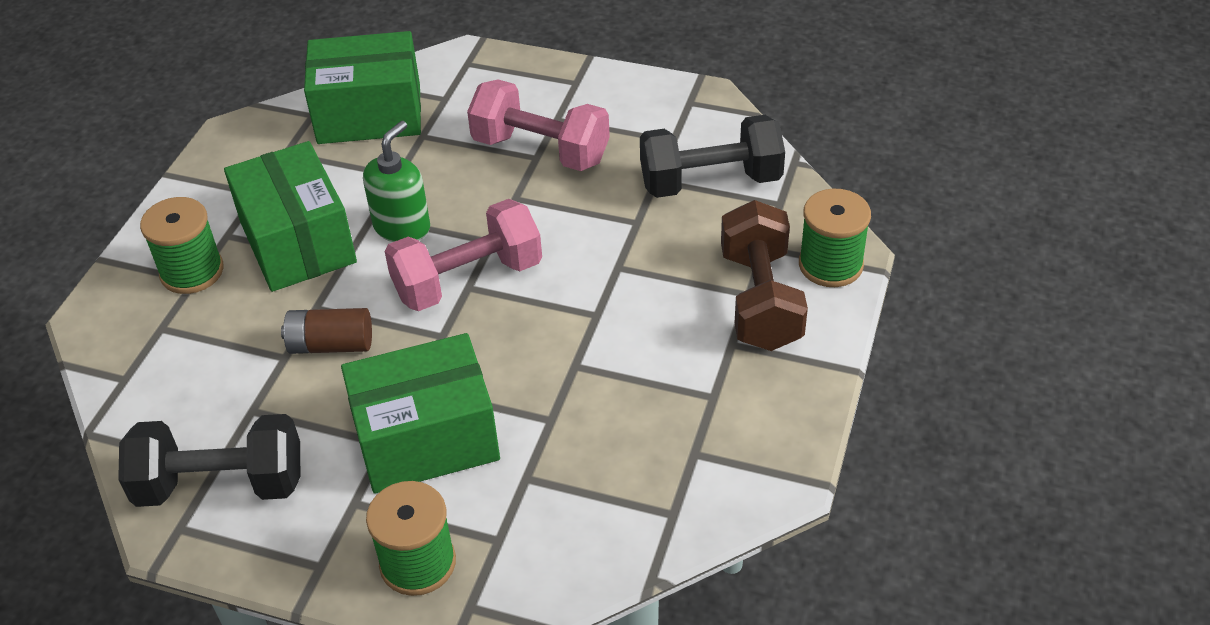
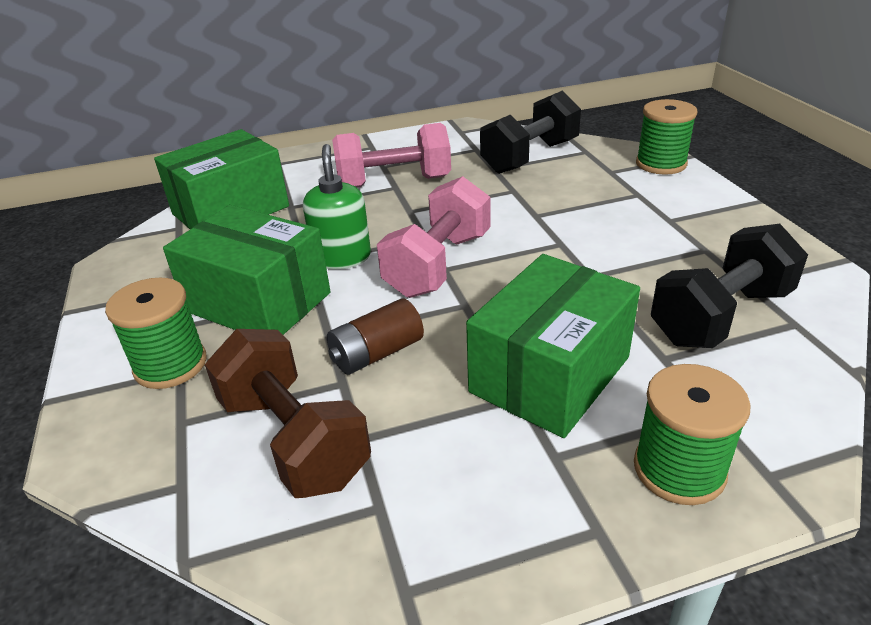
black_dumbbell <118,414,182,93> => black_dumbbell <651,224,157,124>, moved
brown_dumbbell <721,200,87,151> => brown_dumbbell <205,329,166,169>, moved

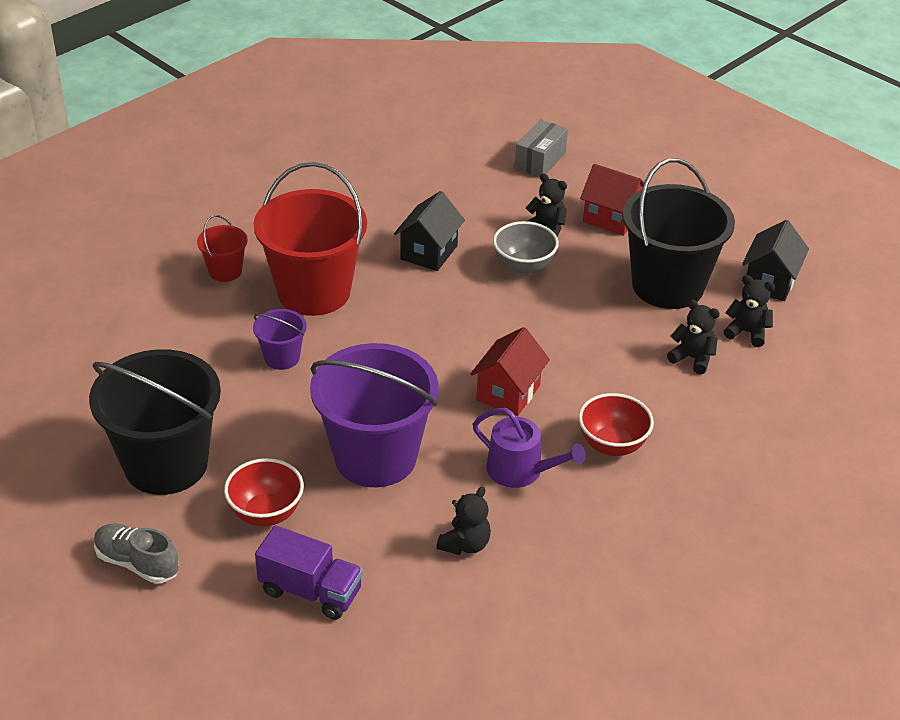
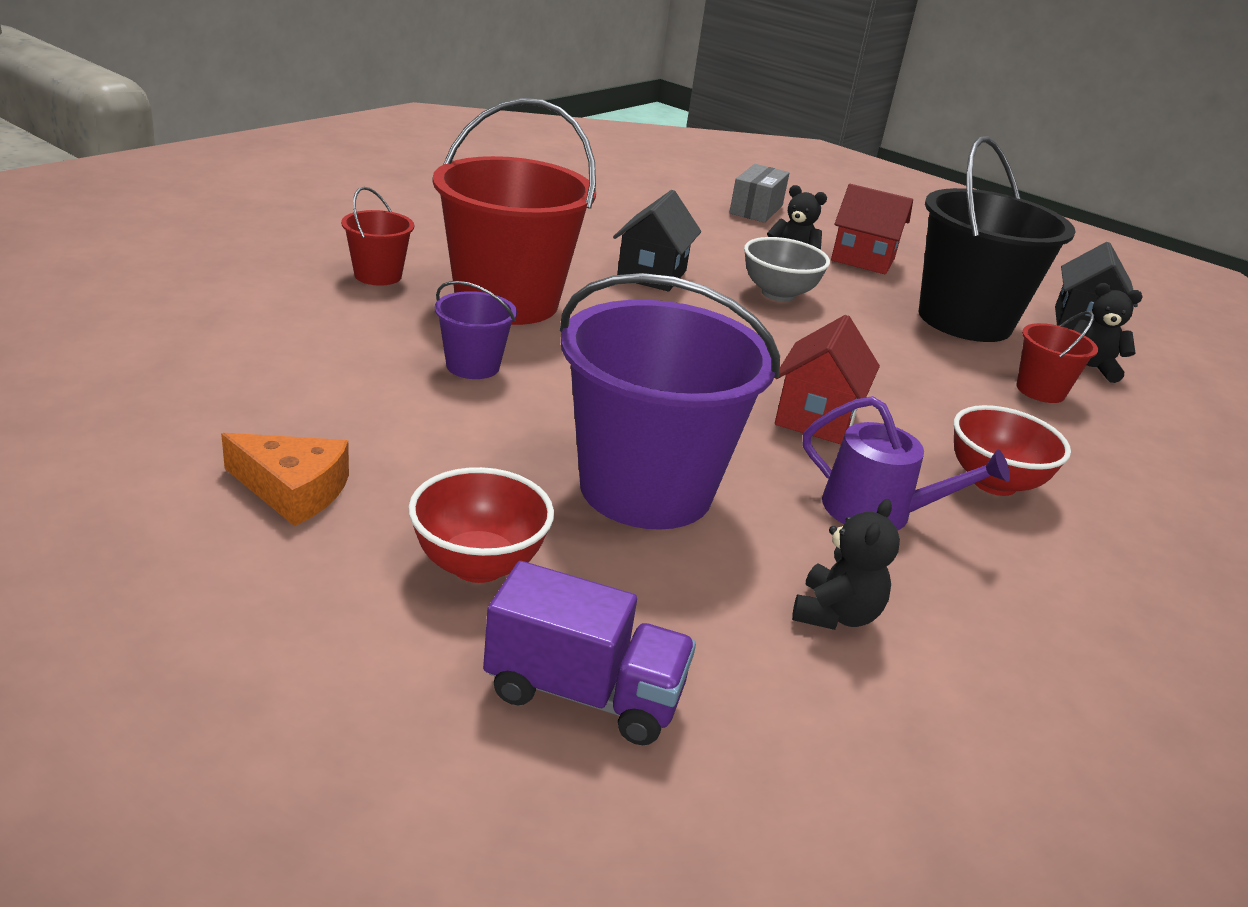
black_bucket <89,349,132,146> => orange_cheese <221,433,128,93>
grey_shoe <94,524,85,60> => nothing
black_teddy_bear <667,300,53,74> => red_bucket <1016,311,82,92>

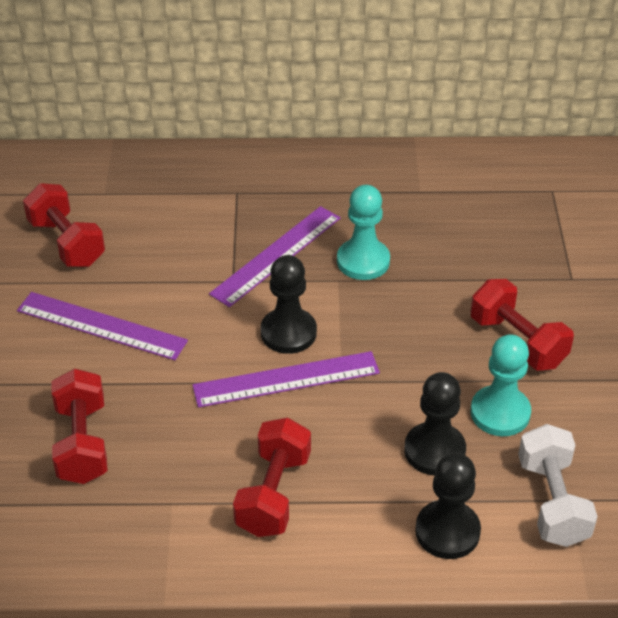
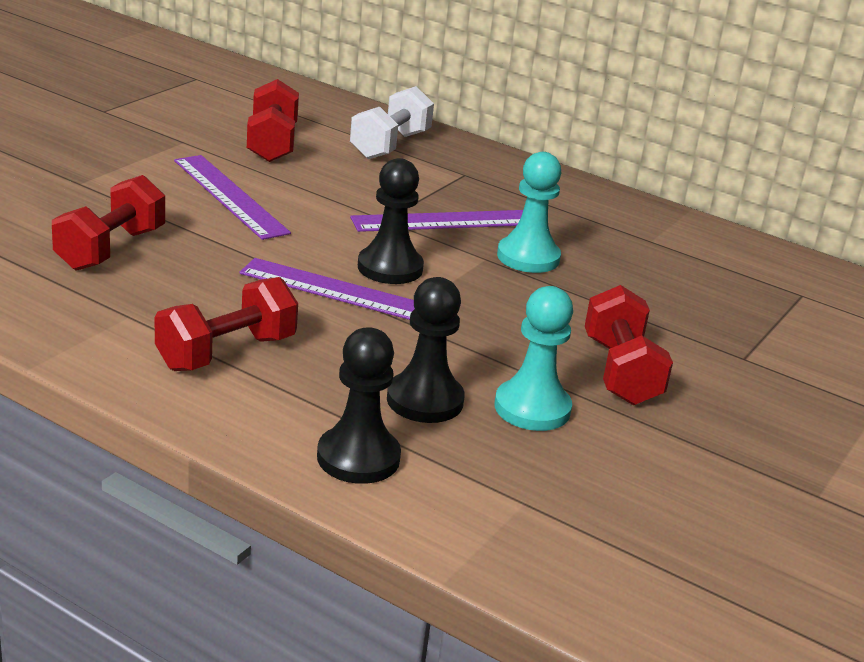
white_dumbbell <518,424,80,123> => white_dumbbell <350,86,84,73>, moved

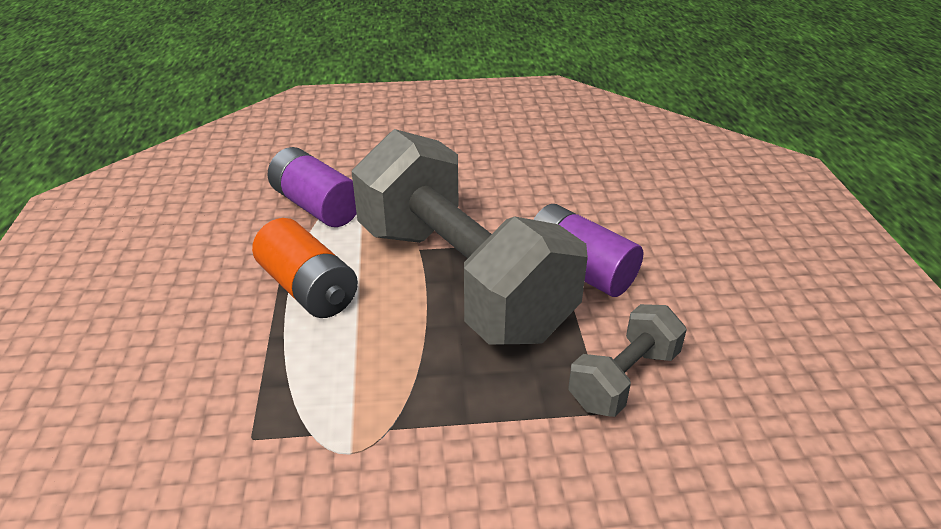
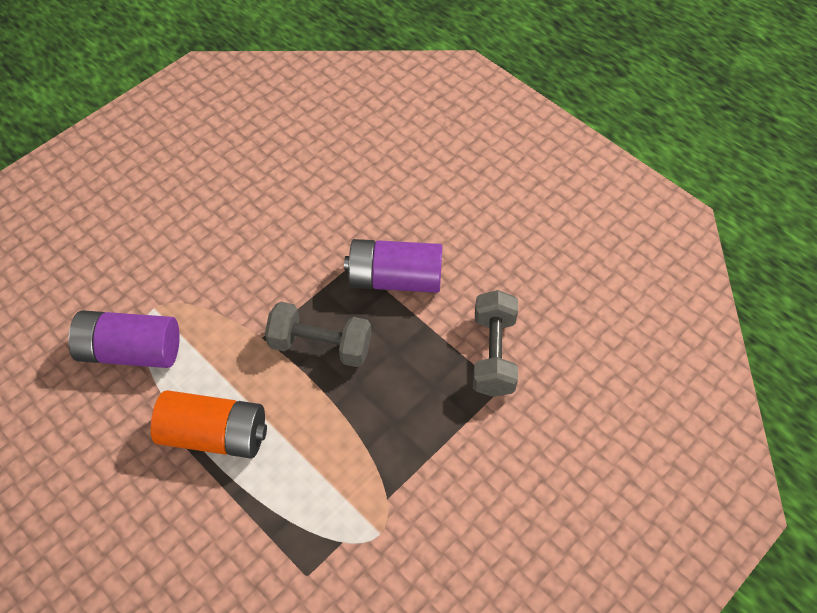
grey_dumbbell <352,129,236,216> => grey_dumbbell <265,302,107,65>, x0.44

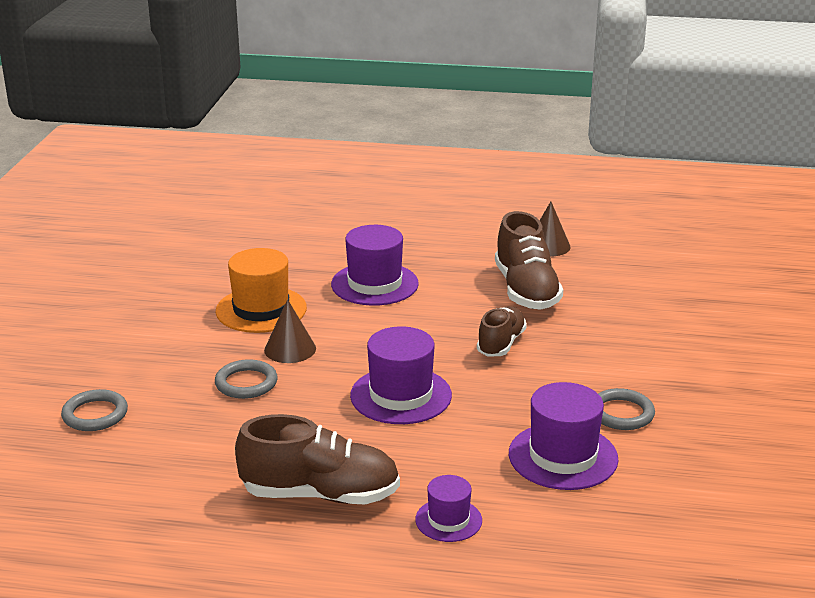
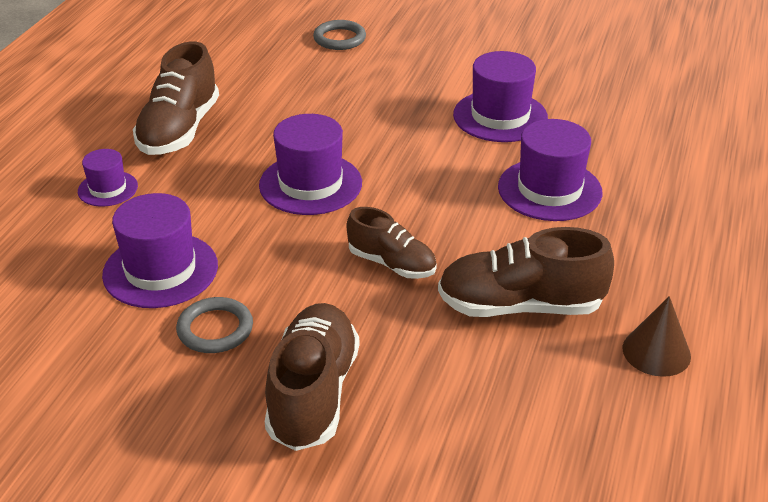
grey_ring <215,359,63,40> => nothing
orange_hat <216,248,91,85> => purple_hat <453,51,95,91>
brown_cone <264,299,52,64> => nothing
nothing => brown_shoe <265,303,94,148>

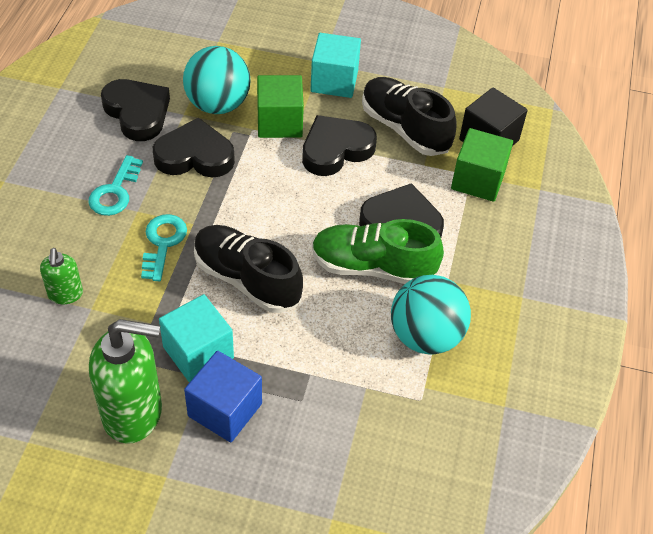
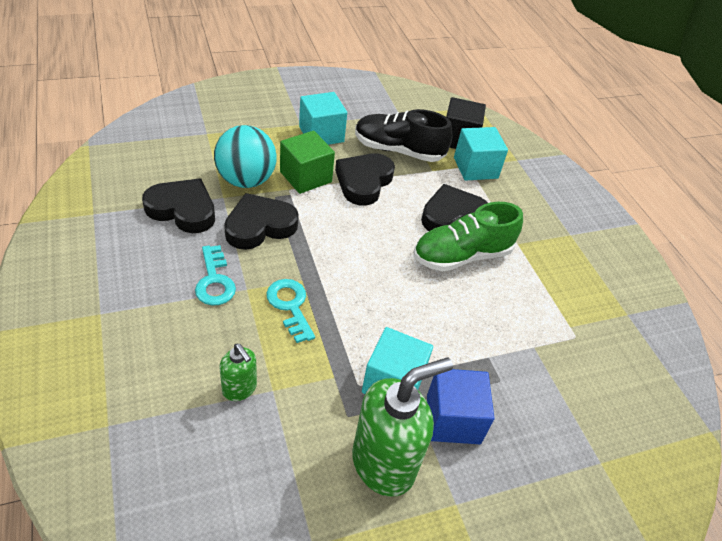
black_shoe <194,225,109,88> => nothing
turquoise_ball <391,275,80,79> => nothing
green_cube <451,128,62,74> => turquoise_cube <454,127,54,54>

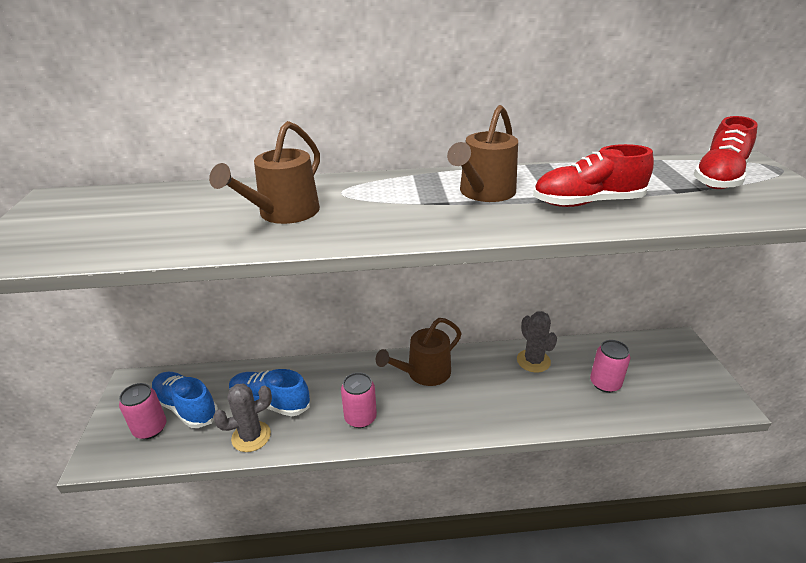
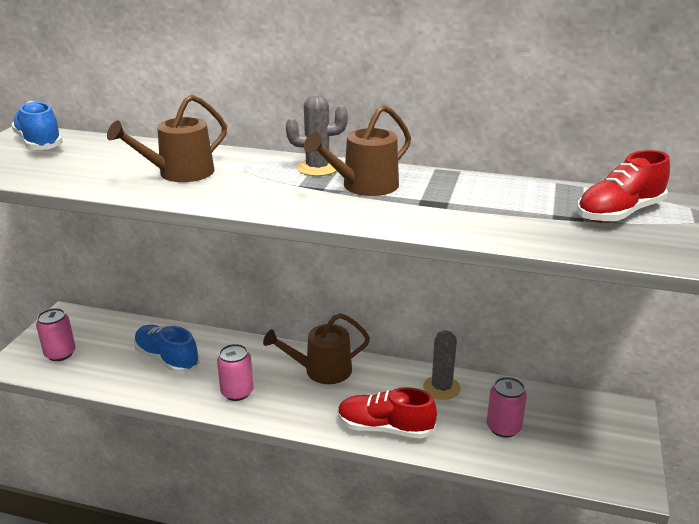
blue_shoe <152,372,66,56> => blue_shoe <11,101,52,49>, moved
grey_cactus <213,383,59,69> => grey_cactus <286,94,62,82>, moved
red_shoe <533,144,121,63> => red_shoe <338,387,99,51>, moved

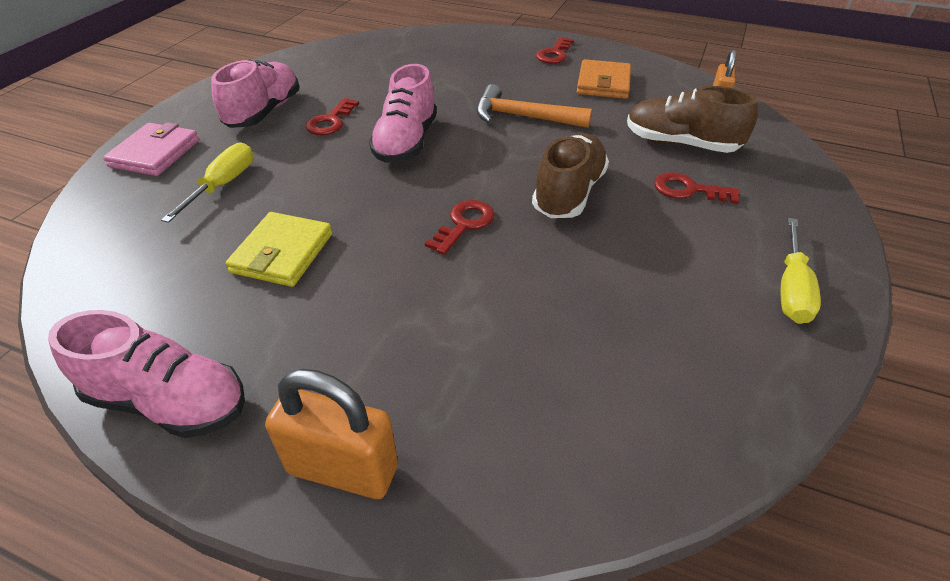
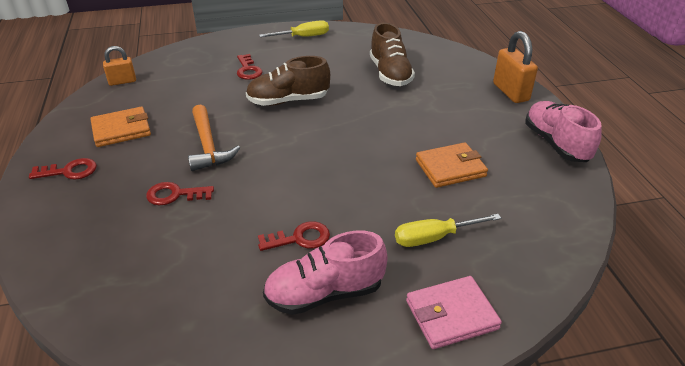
yellow_wallet <226,212,106,75> => orange_wallet <416,142,72,46>
pink_shoe <369,64,68,99> => nothing
red_key <425,200,70,55> => red_key <146,182,68,23>, moved
brown_shoe <627,86,131,67> => brown_shoe <370,23,45,63>, moved

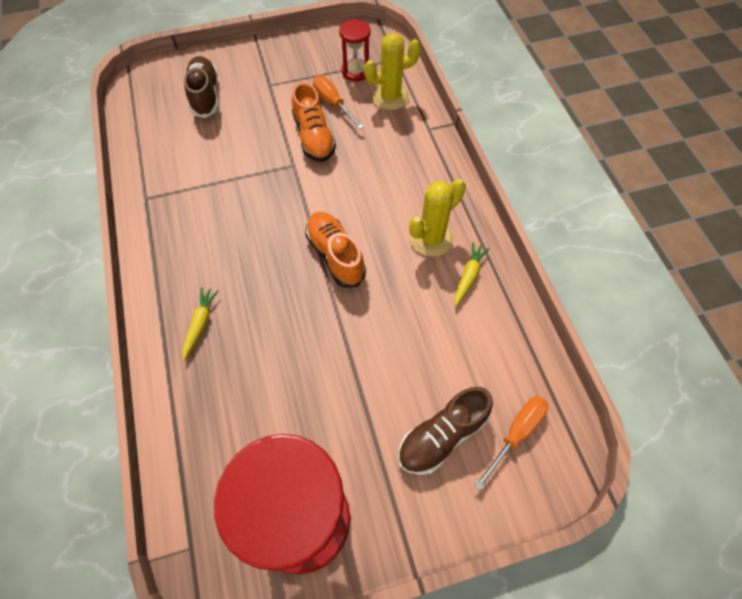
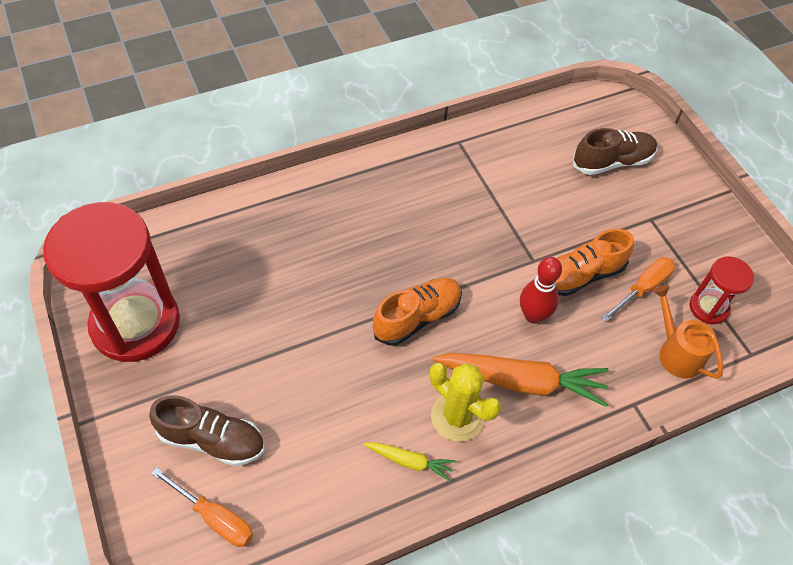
yellow_carrot <183,287,36,74> => nothing
yellow_cactus <364,33,57,77> => orange_watering_can <652,285,71,94>
brown_shoe <398,387,95,88> => brown_shoe <149,395,116,71>, 150 degrees clockwise
nothing => orange_carrot <432,353,176,54>
nothing => red_bowling_pin <520,257,42,67>

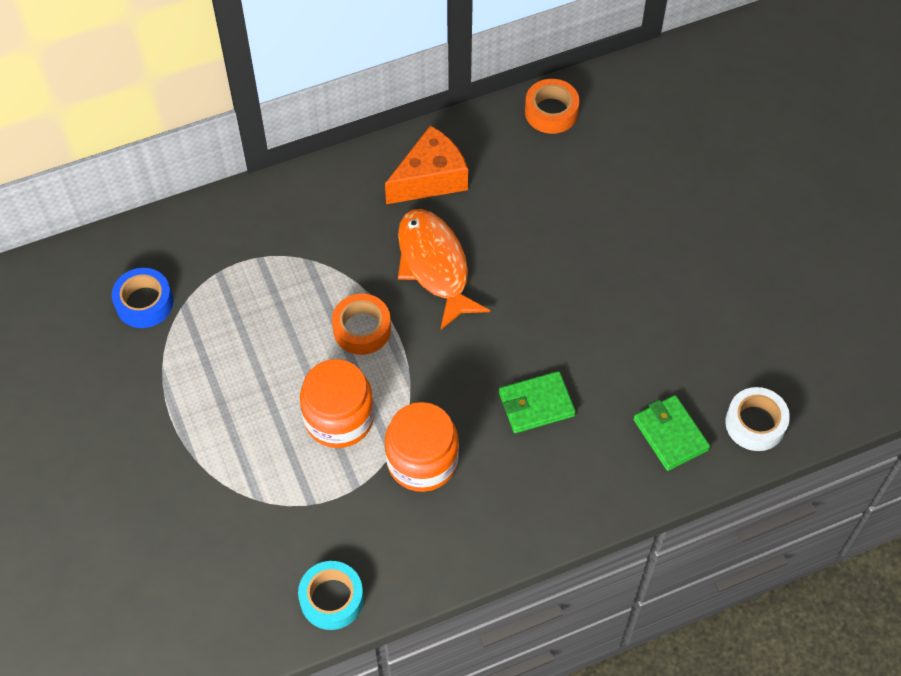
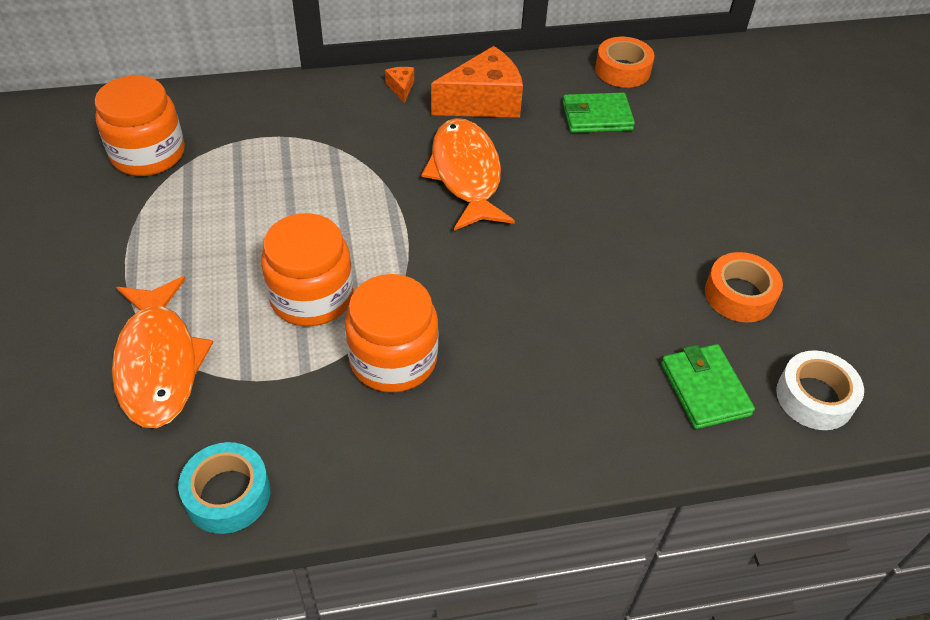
blue_tape <112,268,61,60> => orange_jar <95,76,90,100>
orange_tape <332,293,59,62> => orange_tape <705,252,78,70>, moved
green_wallet <499,371,77,62> => green_wallet <563,93,72,40>, moved
nothing => orange_fish <112,276,101,152>
nothing => orange_cheese <385,67,29,36>

